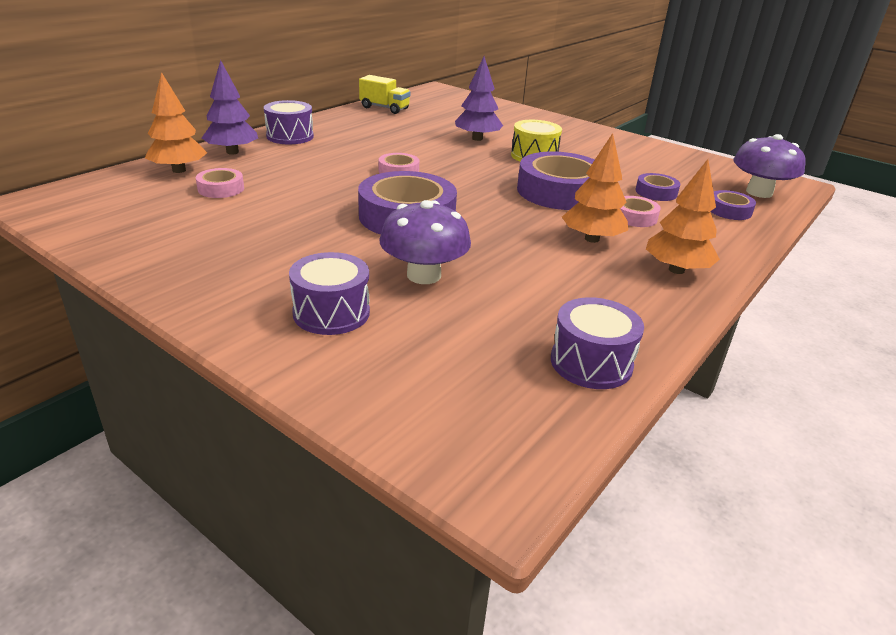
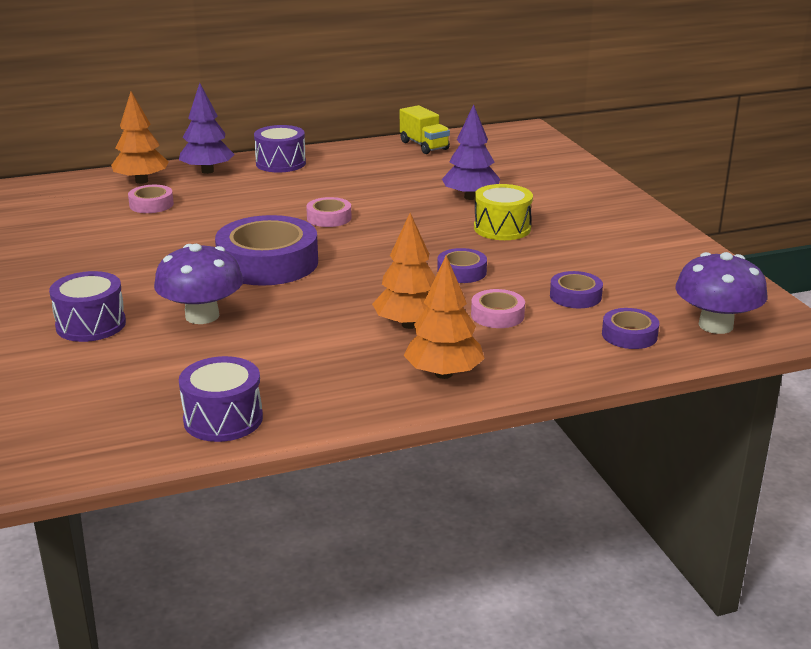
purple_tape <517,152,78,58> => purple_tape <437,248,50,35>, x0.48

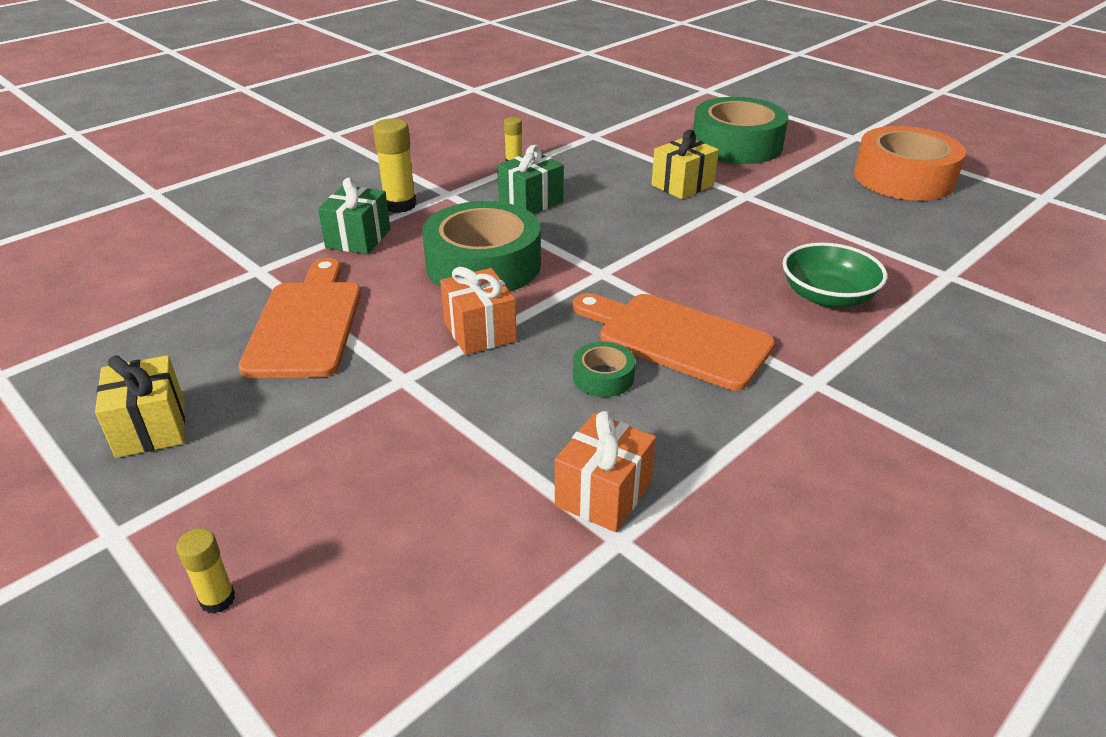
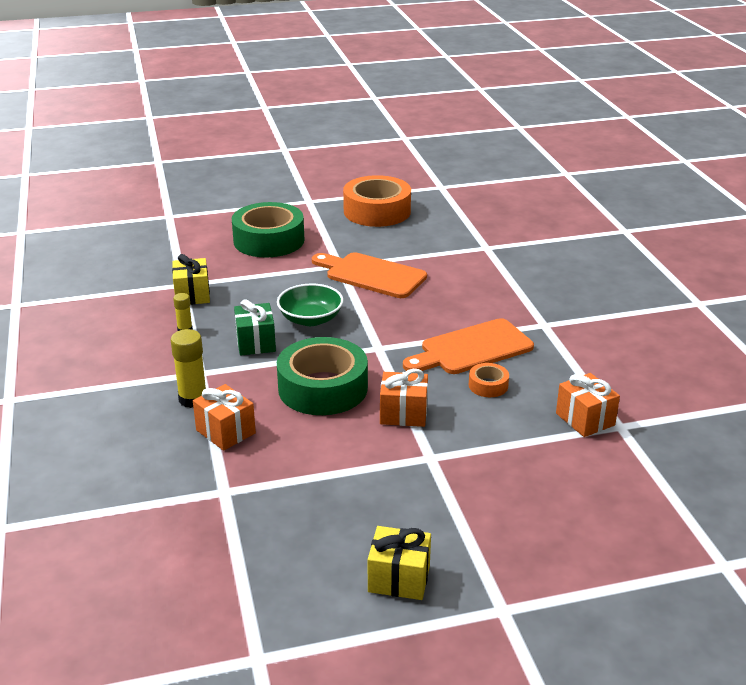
yellow_glue_stick <176,528,59,86> => nothing
orange_cutting_board <238,258,123,120> => orange_cutting_board <312,252,115,46>, moved
green_gift <318,178,72,76> => orange_gift <193,384,63,67>
green_tape <573,342,62,55> => orange_tape <469,363,40,34>
yellow_gift <652,130,67,69> => yellow_gift <172,254,38,51>, moved
green_bowl <783,243,104,65> => green_bowl <277,284,67,42>, moved

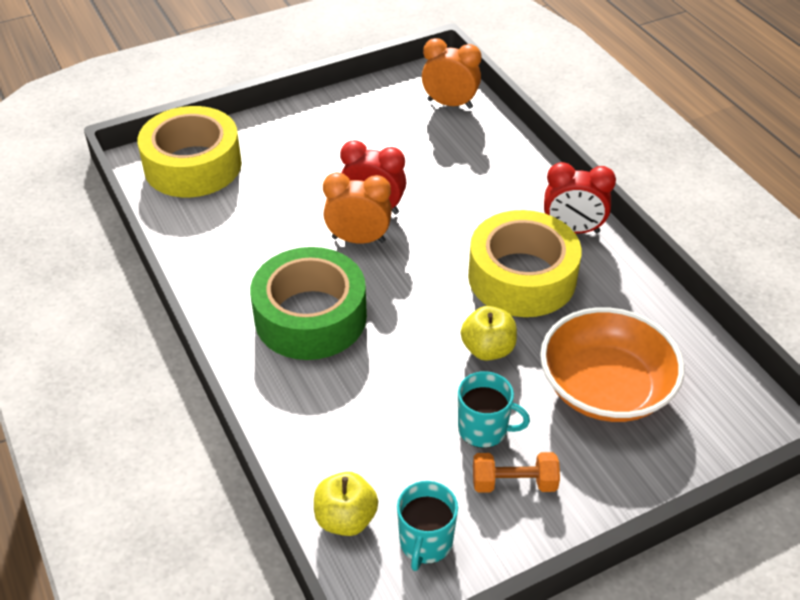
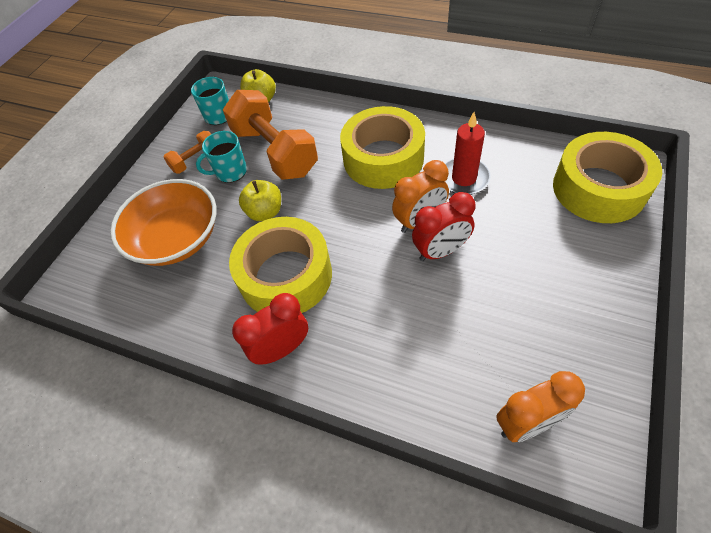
green_tape <250,247,117,113> => yellow_tape <340,106,85,83>
nothing => orange_dumbbell <223,90,95,90>
nothing => red_candle <445,112,46,83>

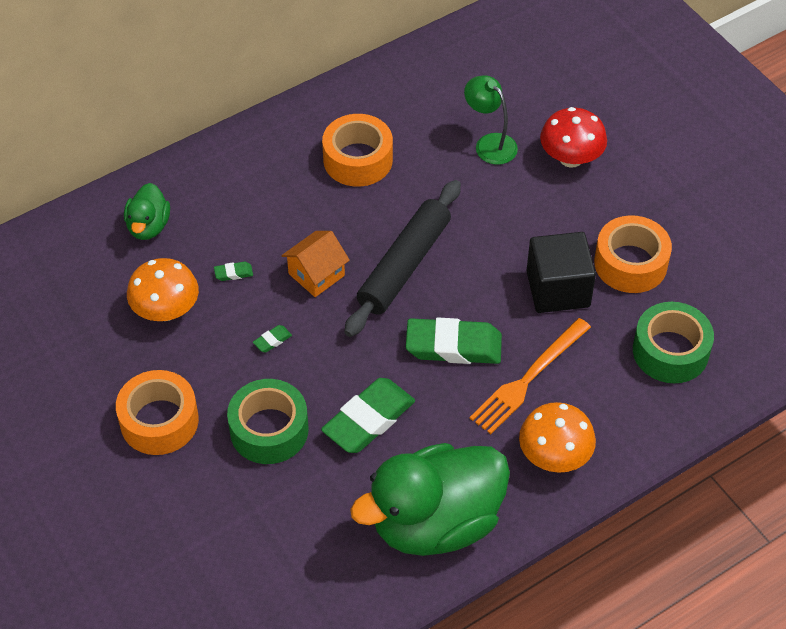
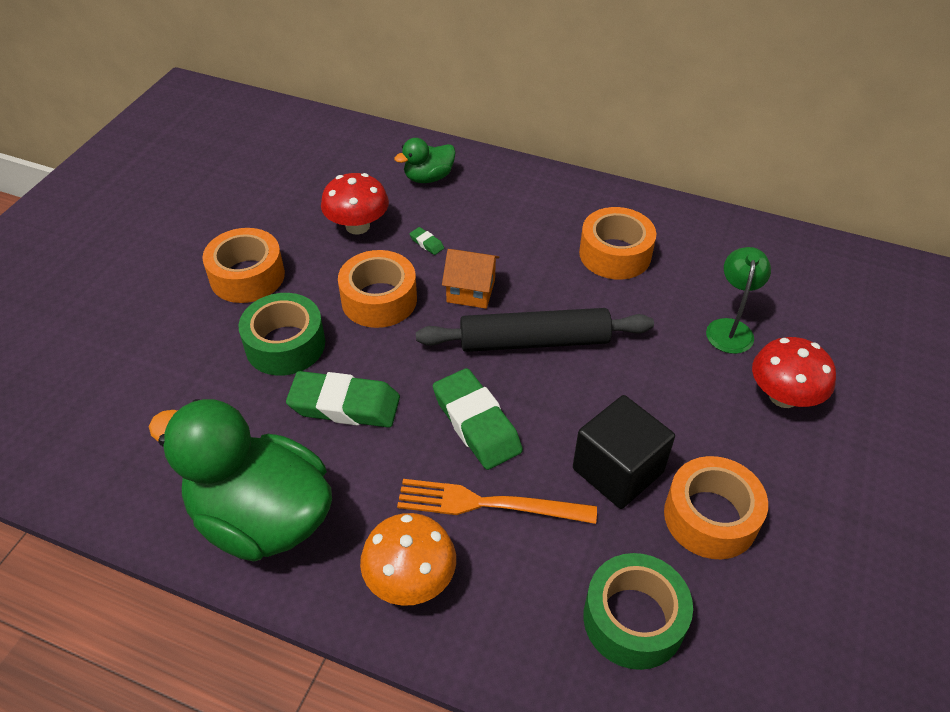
orange_mushroom <127,258,72,63> => red_mushroom <321,173,68,61>
green_eraser <253,325,39,28> => orange_tape <338,250,79,78>

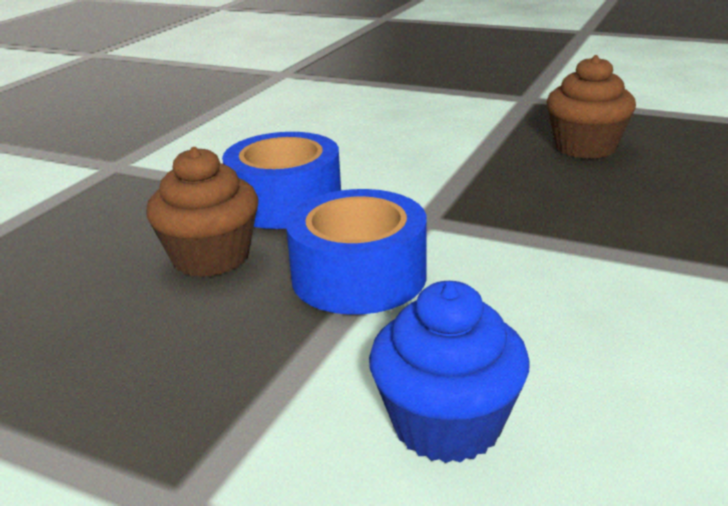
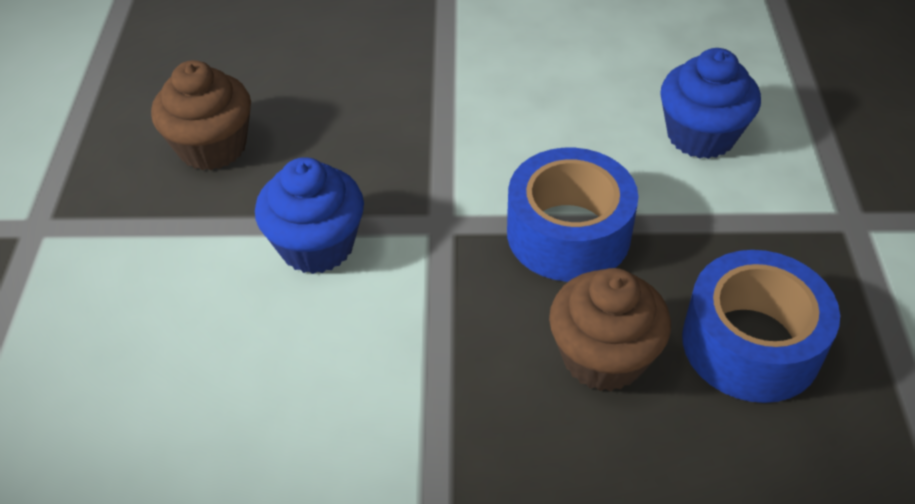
blue_tape <222,132,119,97> => blue_tape <682,250,158,153>, moved
nothing => blue_cupcake <255,157,109,117>

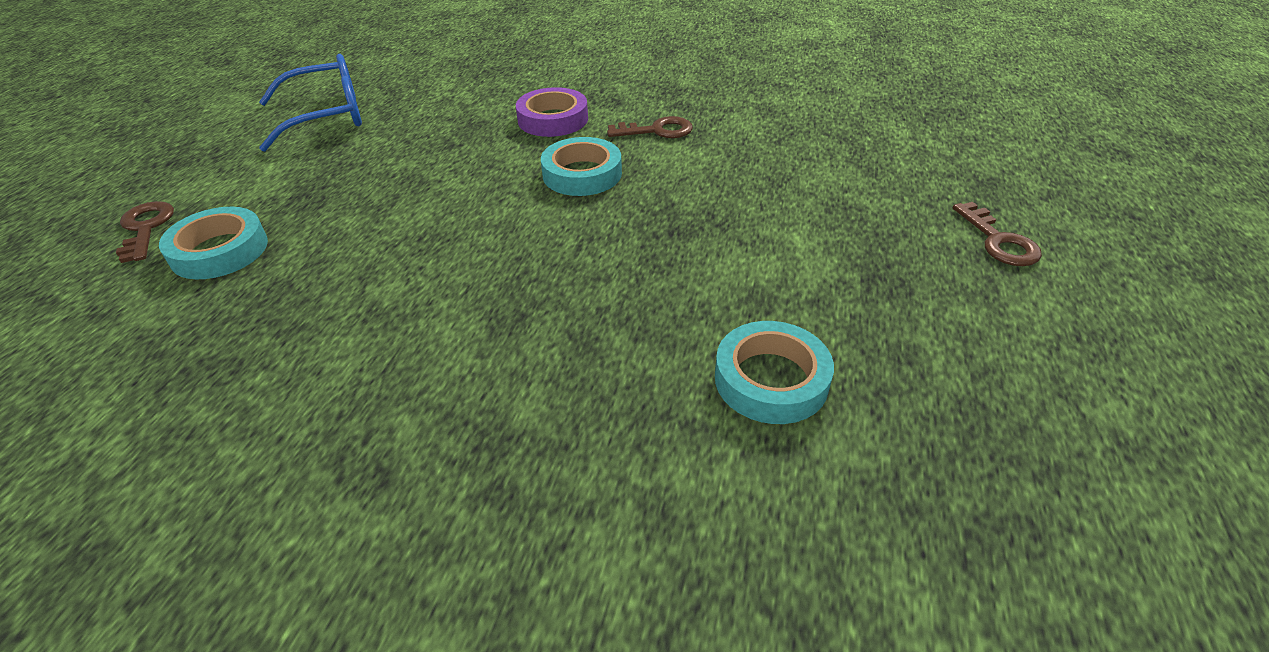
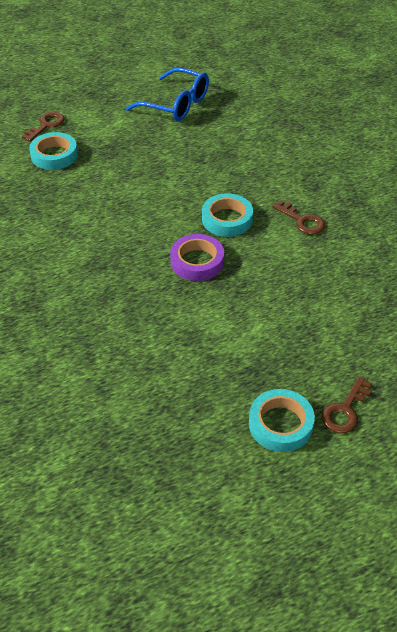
purple_tape <516,87,72,50> => purple_tape <170,234,54,47>, moved
turquoise_tape <715,321,119,103> => turquoise_tape <249,389,66,63>, moved

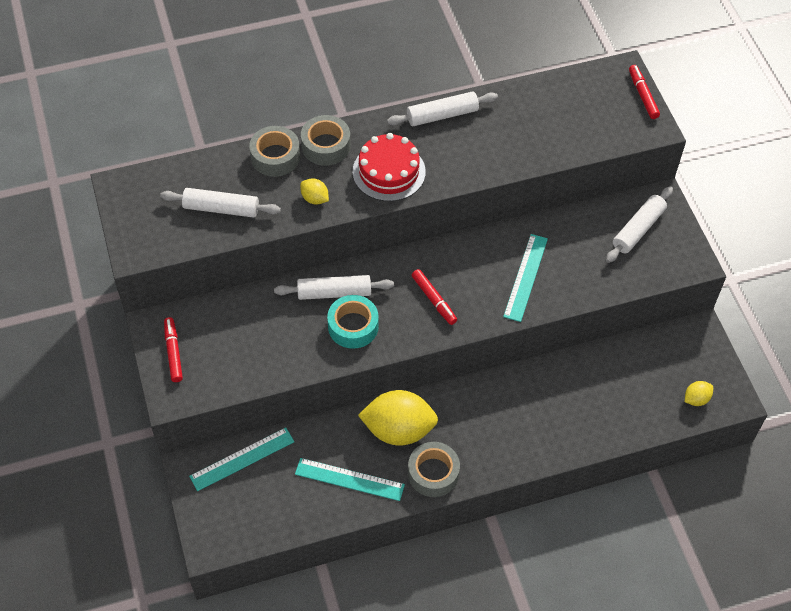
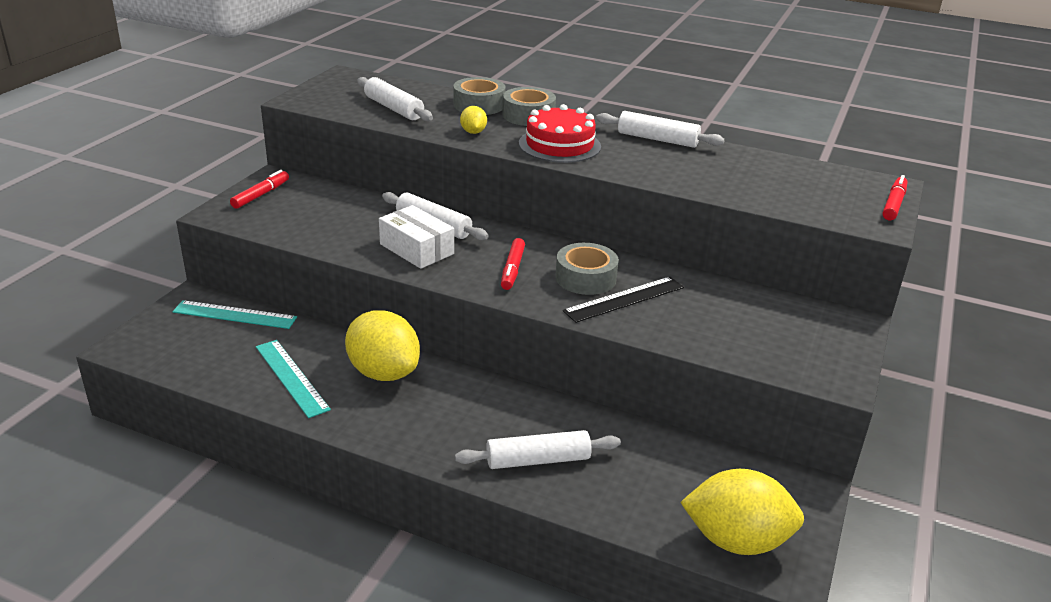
turquoise_tape <327,295,52,54> => white_box <379,205,75,64>
grey_tape <408,442,52,55> => grey_tape <555,243,64,52>, moved
turquoise_ruler <503,234,45,88> => black_ruler <563,277,121,46>
white_rolling_pin <606,186,67,77> => white_rolling_pin <455,430,166,39>, moved
yellow_lemon <685,381,28,25> => yellow_lemon <680,469,124,86>, x2.21

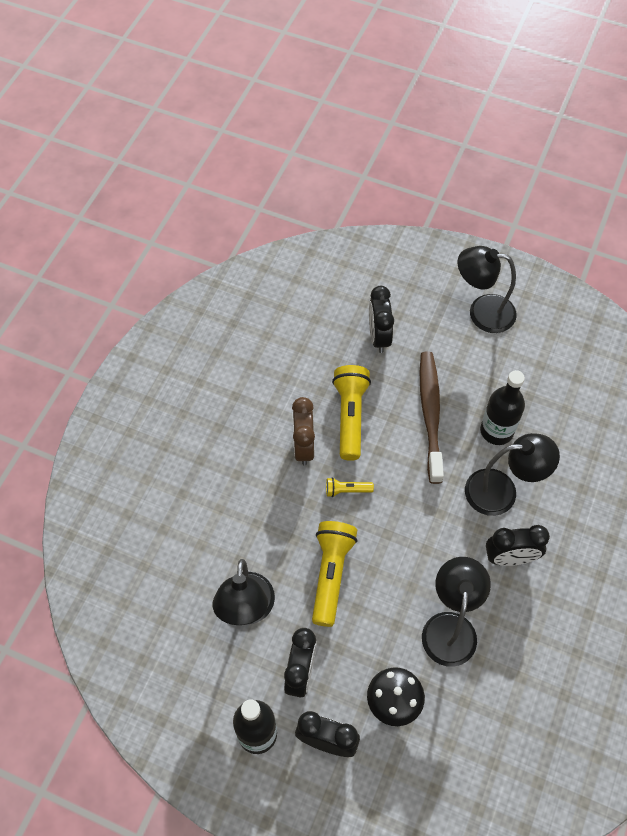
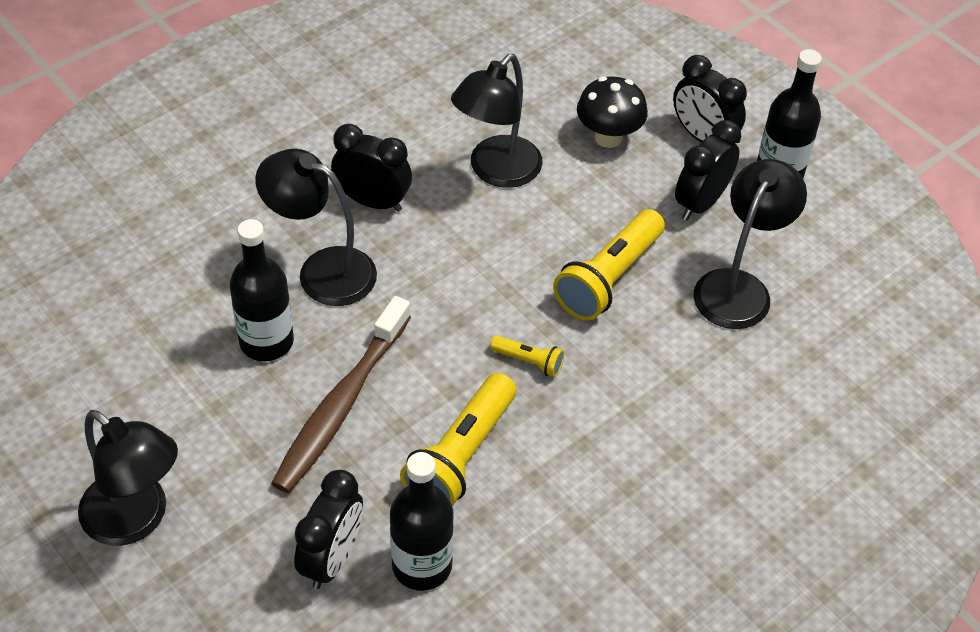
brown_clock <292,397,23,68> => nothing
nothing => black_bottle <390,452,64,139>

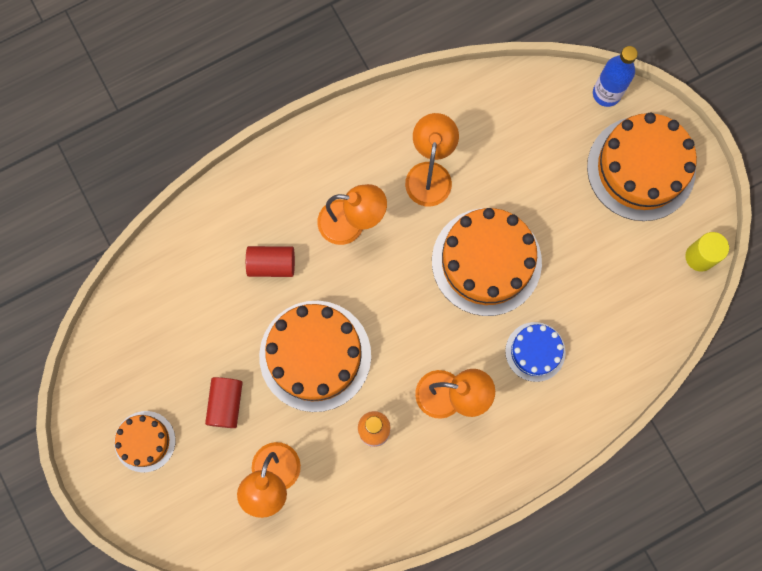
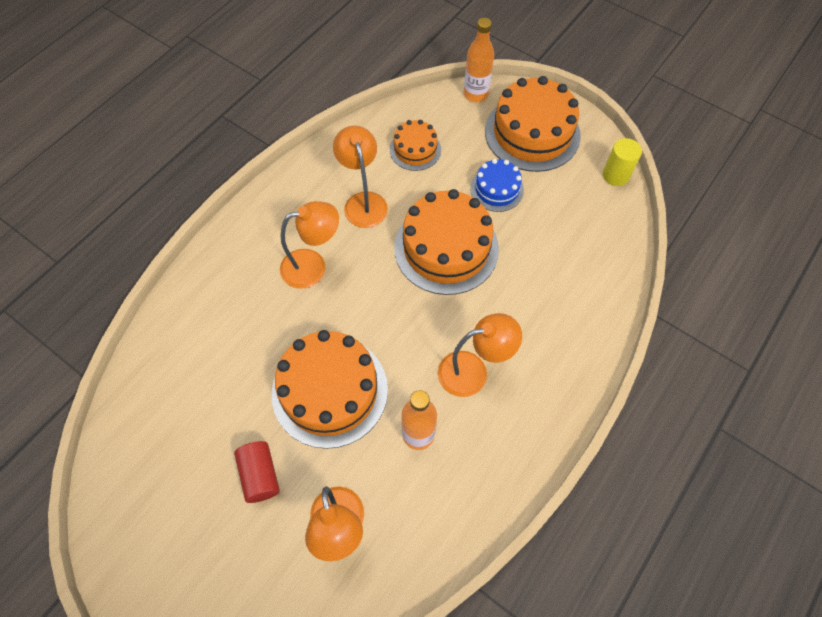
orange_cake <114,411,62,61> => orange_cake <390,120,51,51>, moved
red_cylinder <246,246,49,31> => nothing
blue_cake <505,322,61,60> => blue_cake <470,159,54,53>, moved
blue_bottle <593,46,45,61> => orange_bottle <464,18,30,84>

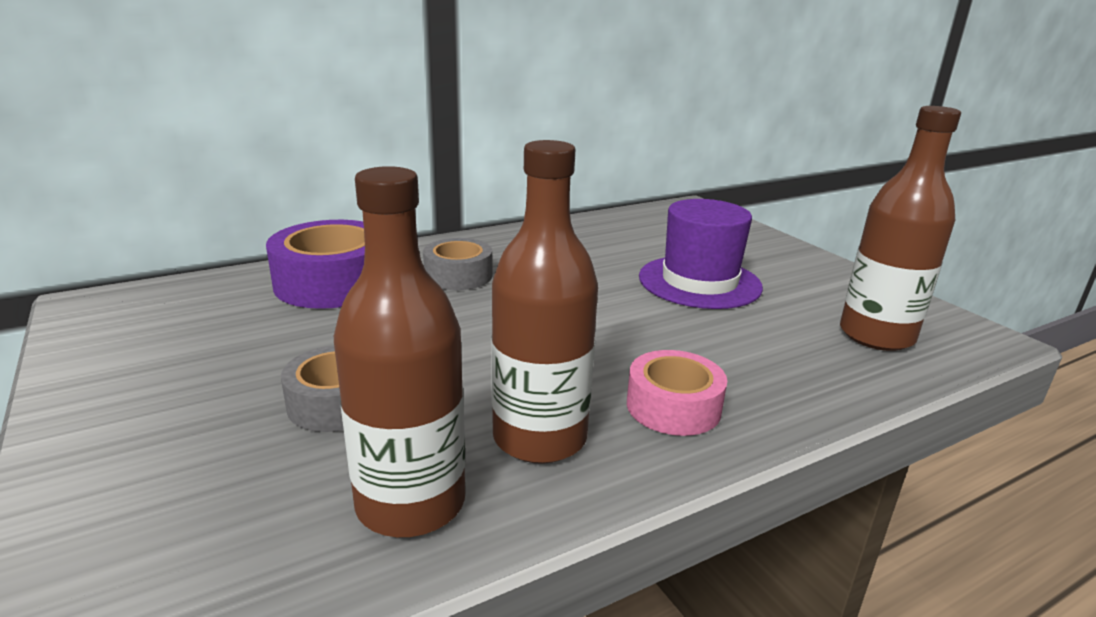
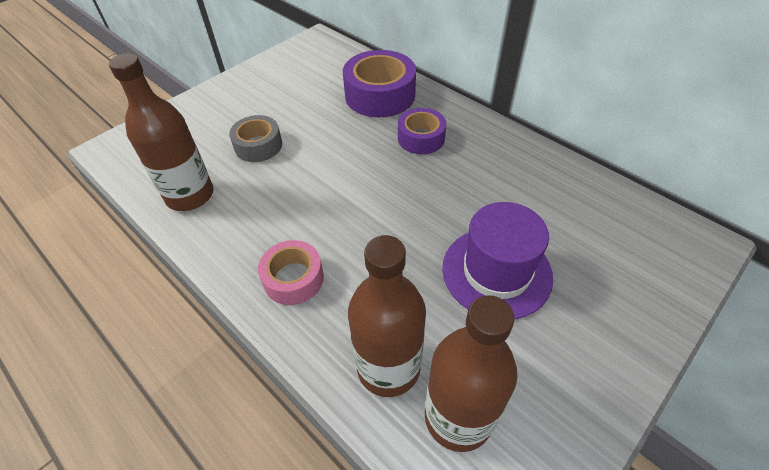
grey_tape <423,238,69,52> => purple_tape <398,108,49,46>
brown_bottle <491,140,107,324> => brown_bottle <348,235,78,162>, moved

